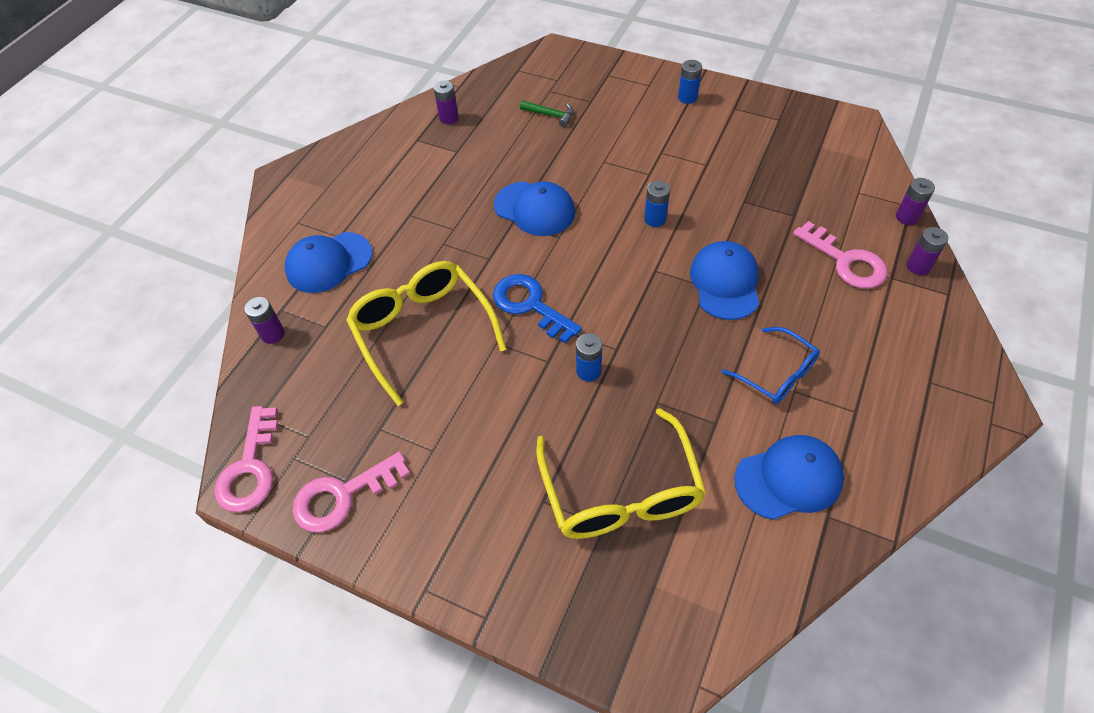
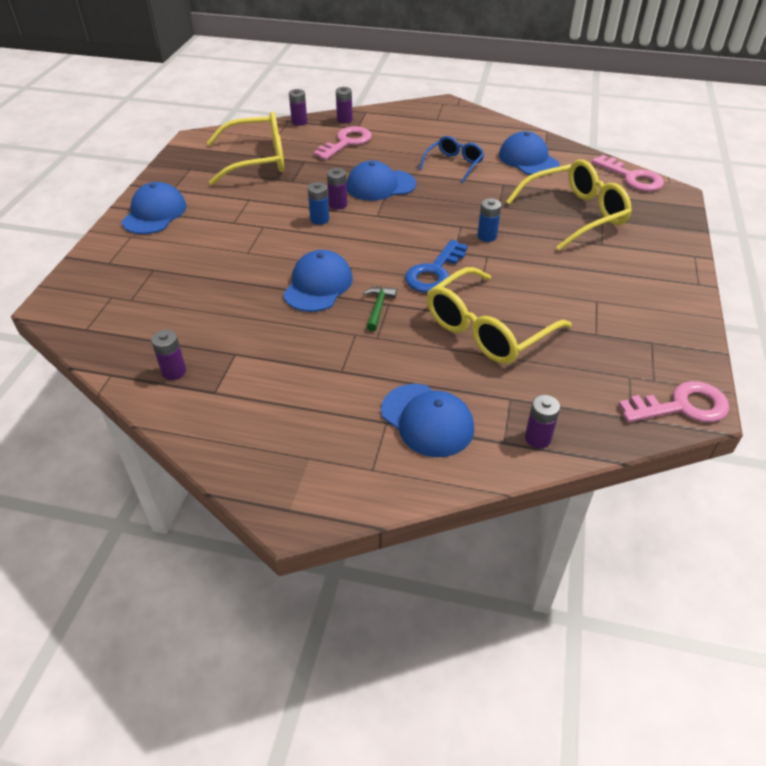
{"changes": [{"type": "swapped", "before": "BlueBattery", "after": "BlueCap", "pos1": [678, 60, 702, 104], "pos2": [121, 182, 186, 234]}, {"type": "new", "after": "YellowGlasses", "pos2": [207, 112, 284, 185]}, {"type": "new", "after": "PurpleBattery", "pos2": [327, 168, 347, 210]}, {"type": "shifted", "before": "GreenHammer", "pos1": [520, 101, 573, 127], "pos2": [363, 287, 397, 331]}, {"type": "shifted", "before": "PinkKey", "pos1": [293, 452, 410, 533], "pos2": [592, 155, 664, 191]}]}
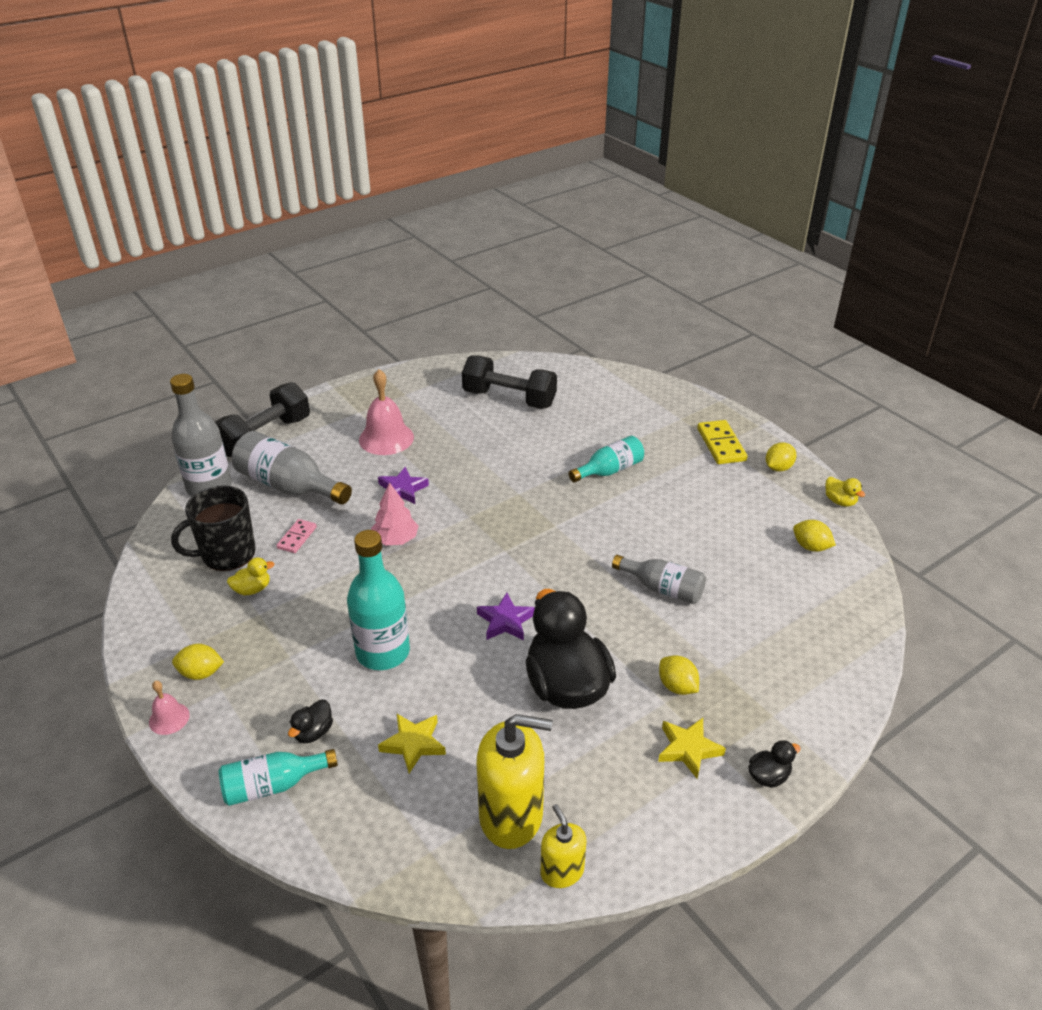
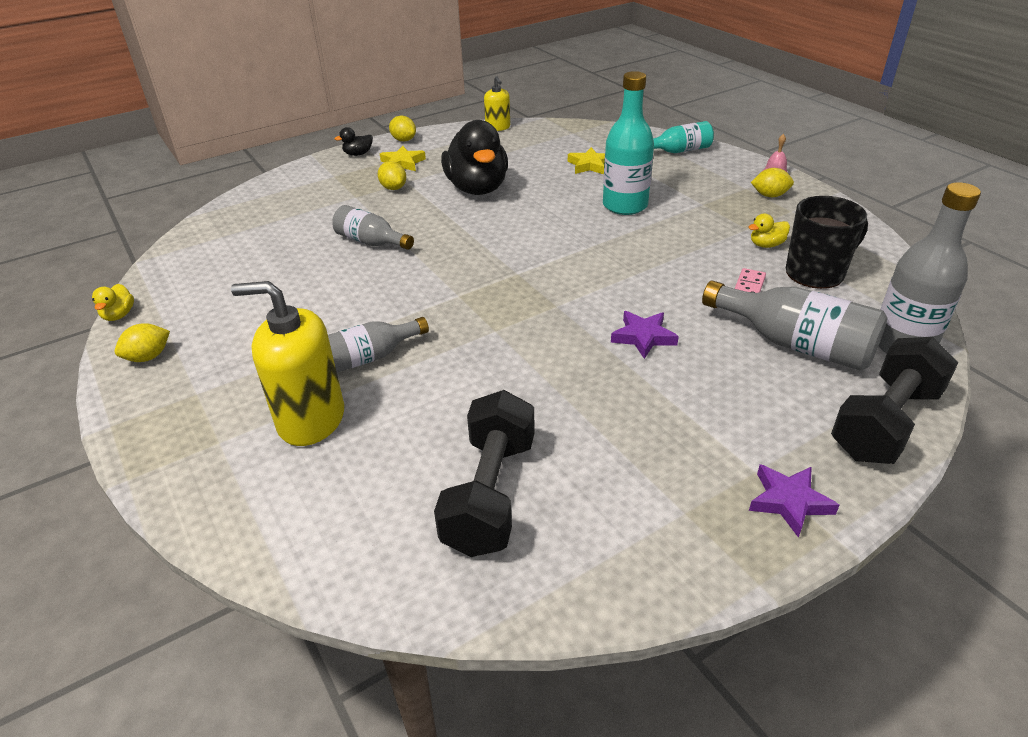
{"changes": [{"type": "rotated", "before": "YellowDuck", "pos1": [825, 477, 865, 507], "pos2": [92, 284, 134, 321], "turn": -150}, {"type": "shifted", "before": "YellowSoapDispenser", "pos1": [477, 714, 552, 849], "pos2": [231, 281, 344, 446]}, {"type": "repainted", "before": "TurquoiseBottle", "after": "GreyBottle", "pos1": [569, 436, 644, 483], "pos2": [328, 317, 429, 373]}, {"type": "shifted", "before": "YellowLemon", "pos1": [793, 520, 836, 552], "pos2": [389, 116, 416, 142]}, {"type": "rotated", "before": "BlackDumbbell", "pos1": [462, 355, 557, 409], "pos2": [434, 390, 535, 557], "turn": 75}, {"type": "shifted", "before": "PurpleStar", "pos1": [477, 593, 535, 640], "pos2": [749, 464, 839, 538]}, {"type": "gone", "before": "BlackDuck", "pos1": [288, 700, 333, 743]}, {"type": "gone", "before": "PinkBell", "pos1": [359, 369, 414, 455]}, {"type": "gone", "before": "PinkTree", "pos1": [371, 482, 419, 545]}, {"type": "gone", "before": "YellowDomino", "pos1": [697, 420, 747, 464]}]}
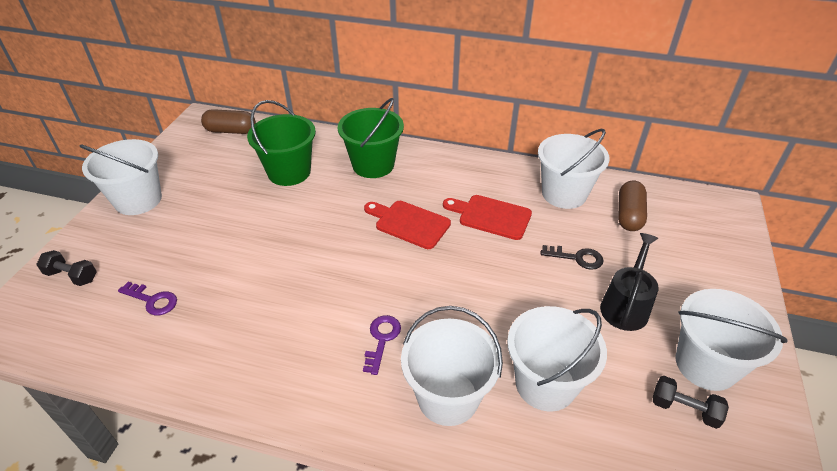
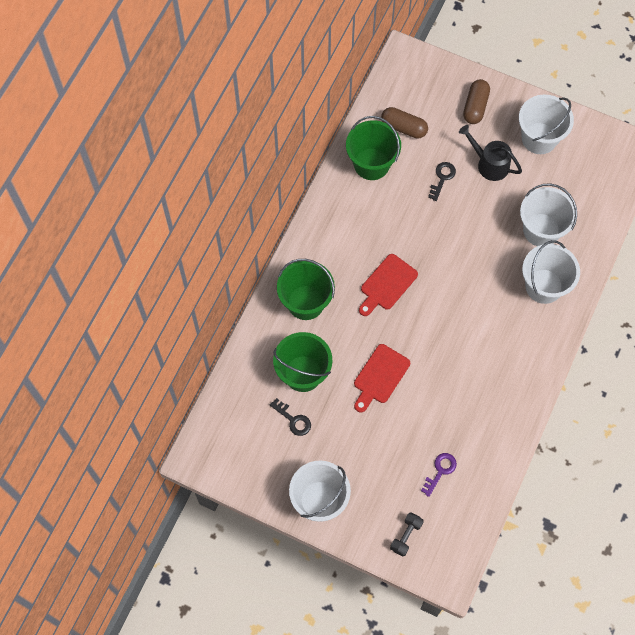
{"changes": [{"type": "new", "after": "BlackKey", "pos2": [270, 398, 311, 436]}, {"type": "repainted", "before": "WhiteBucket", "after": "GreenBucket", "pos1": [538, 129, 610, 209], "pos2": [346, 116, 401, 180]}, {"type": "shifted", "before": "RedCuttingBoard", "pos1": [443, 195, 532, 240], "pos2": [354, 344, 410, 412]}, {"type": "shifted", "before": "BrownCapsule", "pos1": [201, 109, 256, 134], "pos2": [463, 79, 490, 124]}, {"type": "gone", "before": "PurpleKey", "pos1": [363, 315, 401, 375]}, {"type": "gone", "before": "BlackDumbbell", "pos1": [653, 376, 729, 429]}]}
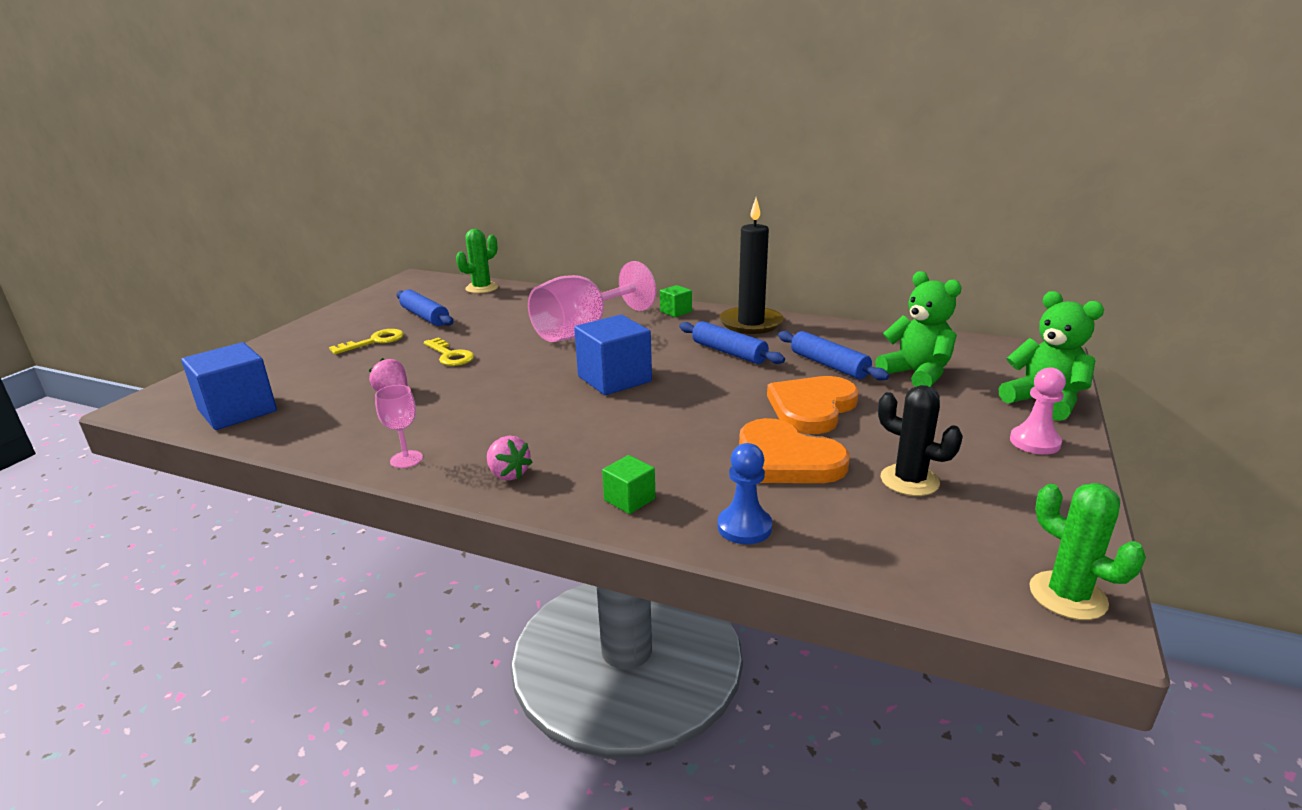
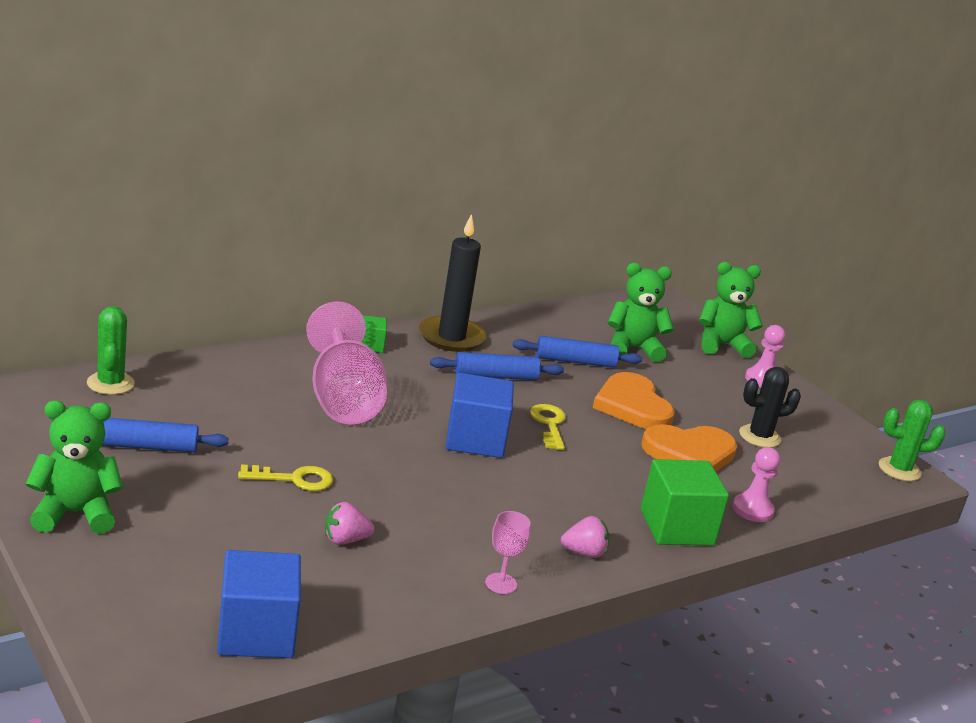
{"changes": [{"type": "new", "after": "GreenTeddyBear", "pos2": [26, 401, 123, 534]}, {"type": "shifted", "before": "YellowKey", "pos1": [329, 329, 404, 354], "pos2": [530, 404, 566, 450]}, {"type": "scaled", "before": "GreenCube", "pos1": [602, 455, 655, 514], "pos2": [641, 459, 729, 545], "scale": 1.97}, {"type": "repainted", "before": "BluePawn", "after": "PinkPawn", "pos1": [717, 443, 772, 544], "pos2": [733, 447, 780, 522]}]}
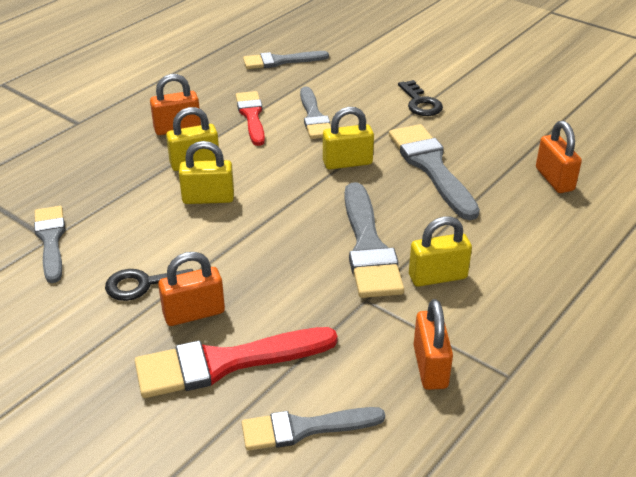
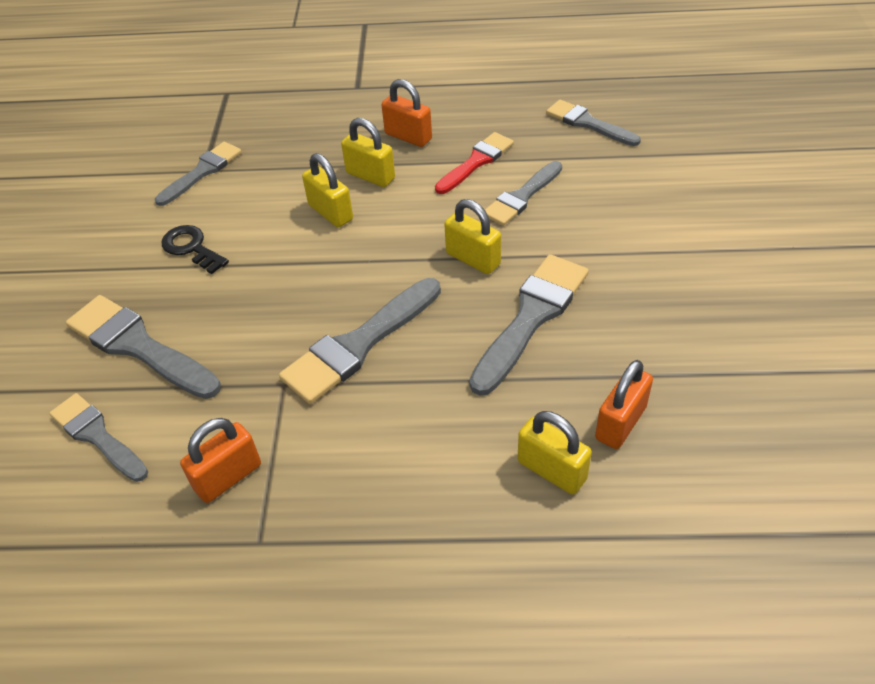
{"changes": [{"type": "repainted", "before": "RedBrush", "after": "GreyBrush", "pos1": [135, 327, 338, 398], "pos2": [66, 295, 221, 399]}, {"type": "shifted", "before": "YellowPadlock", "pos1": [409, 217, 472, 287], "pos2": [518, 411, 592, 494]}, {"type": "gone", "before": "OrangePadlock", "pos1": [158, 252, 225, 326]}, {"type": "gone", "before": "BlackKey", "pos1": [398, 80, 443, 116]}]}
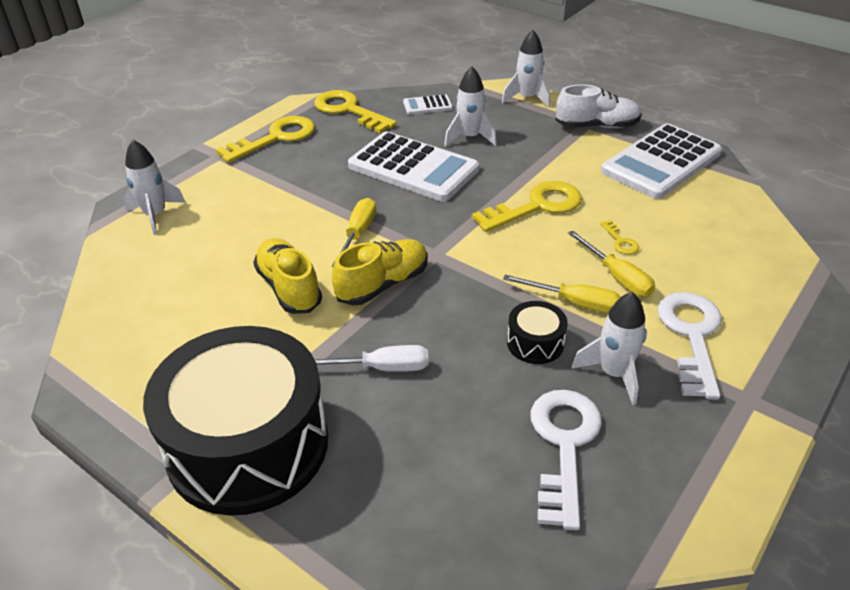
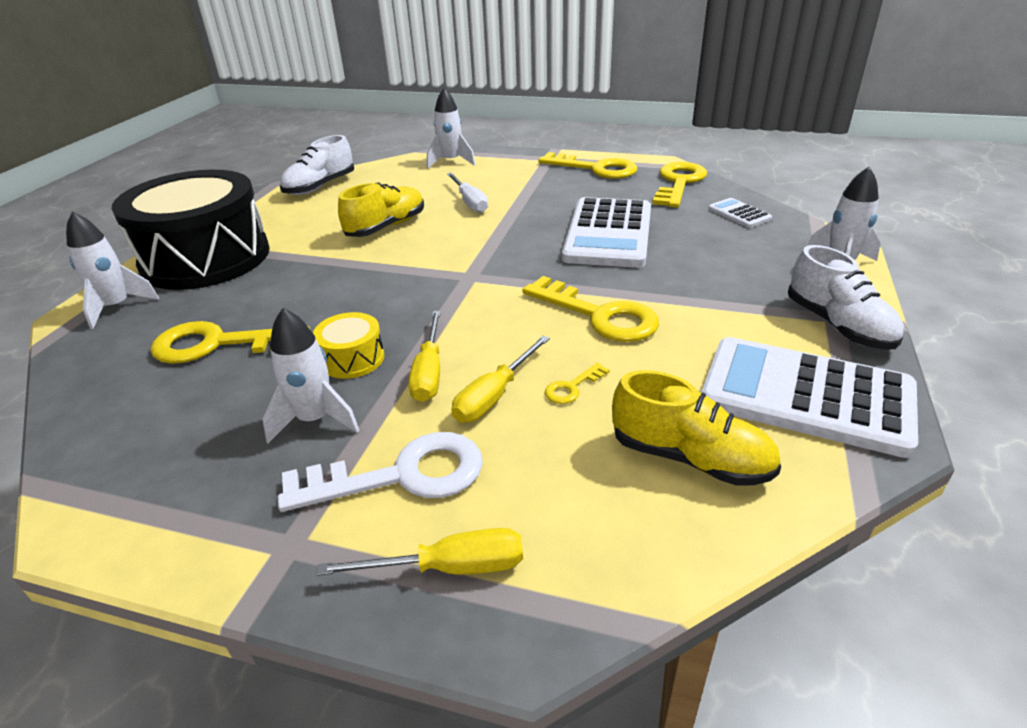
{"changes": [{"type": "shifted", "before": "WhiteRocket", "pos1": [444, 67, 497, 147], "pos2": [66, 211, 159, 329]}, {"type": "new", "after": "YellowKey", "pos2": [150, 321, 310, 364]}, {"type": "new", "after": "WhiteShoe", "pos2": [279, 135, 354, 195]}, {"type": "repainted", "before": "BlackDrum", "after": "YellowDrum", "pos1": [507, 301, 568, 364], "pos2": [313, 312, 385, 379]}, {"type": "shifted", "before": "YellowScrewdriver", "pos1": [332, 198, 376, 267], "pos2": [317, 528, 523, 576]}, {"type": "shifted", "before": "WhiteScrewdriver", "pos1": [314, 345, 429, 372], "pos2": [447, 173, 488, 213]}, {"type": "shifted", "before": "YellowShoe", "pos1": [332, 239, 428, 305], "pos2": [612, 370, 781, 486]}, {"type": "gone", "before": "WhiteKey", "pos1": [531, 390, 602, 530]}]}
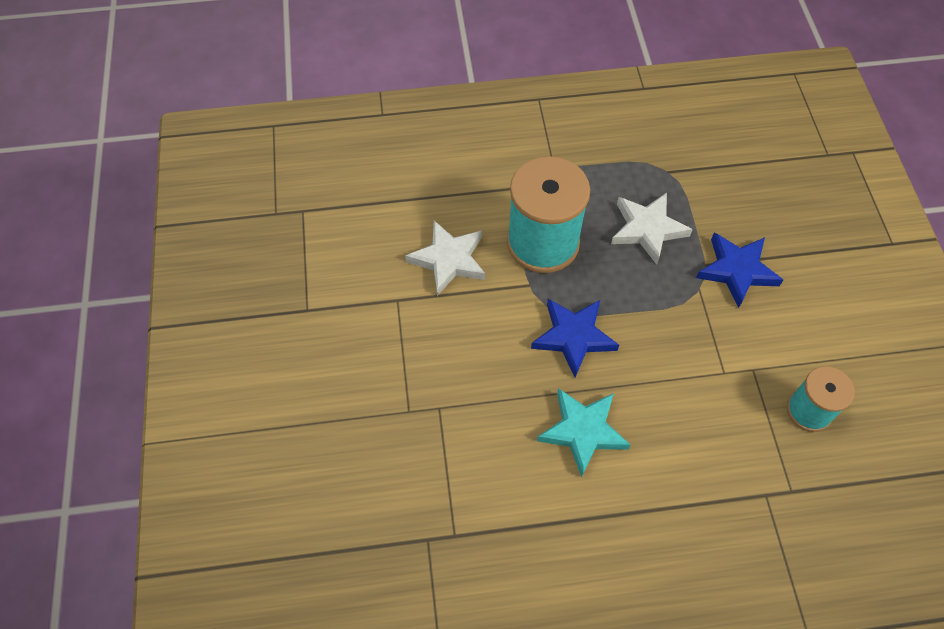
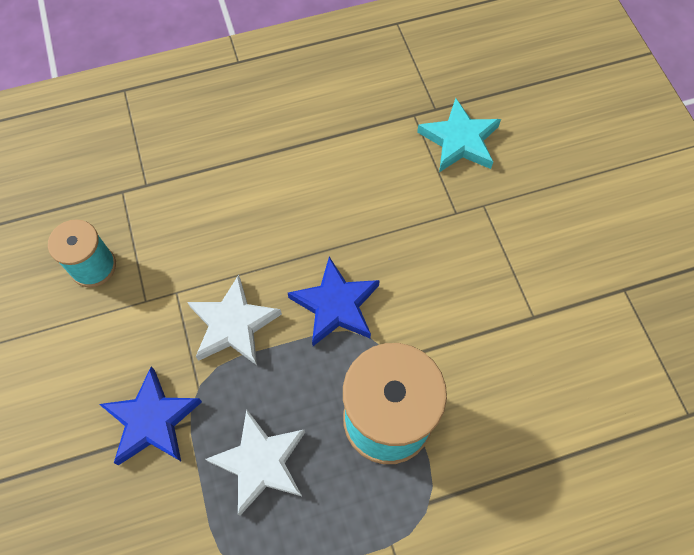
{"changes": [{"type": "shifted", "before": "WhiteStar", "pos1": [405, 221, 485, 296], "pos2": [187, 275, 282, 365]}, {"type": "shifted", "before": "TurquoiseStar", "pos1": [537, 388, 631, 477], "pos2": [417, 98, 501, 172]}]}
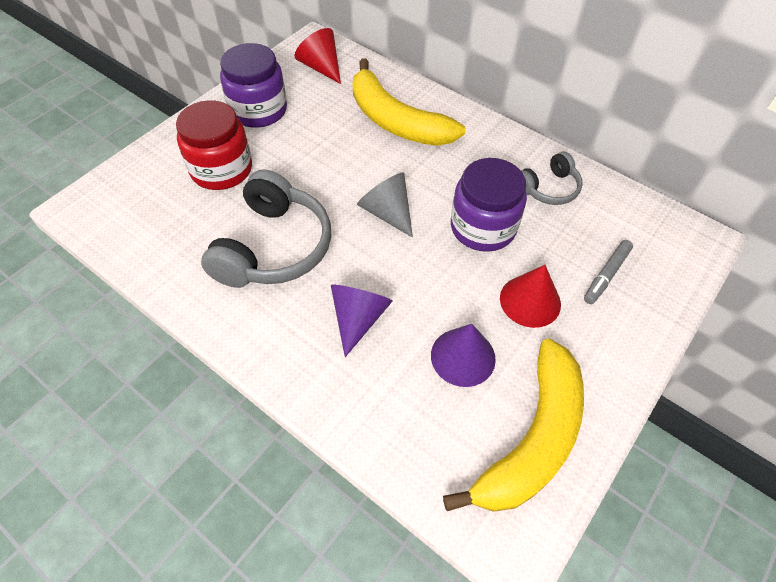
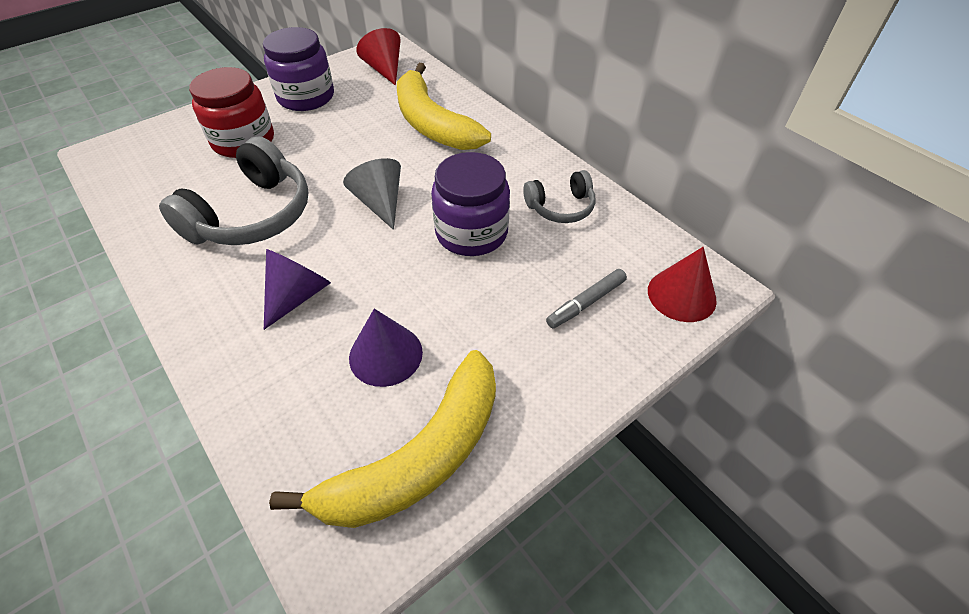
{"changes": [{"type": "shifted", "before": "RedCone", "pos1": [500, 265, 561, 328], "pos2": [648, 247, 717, 322]}]}
